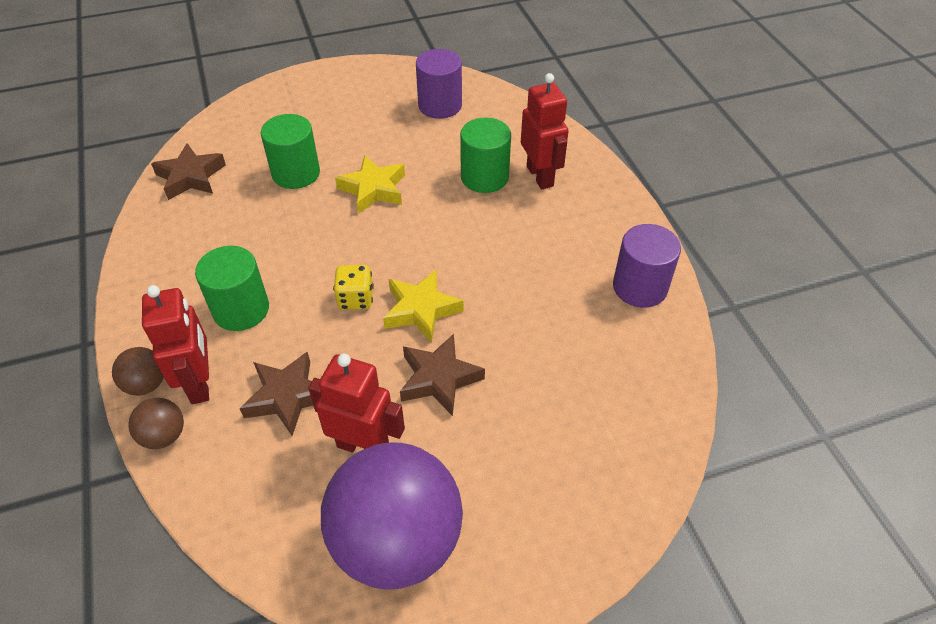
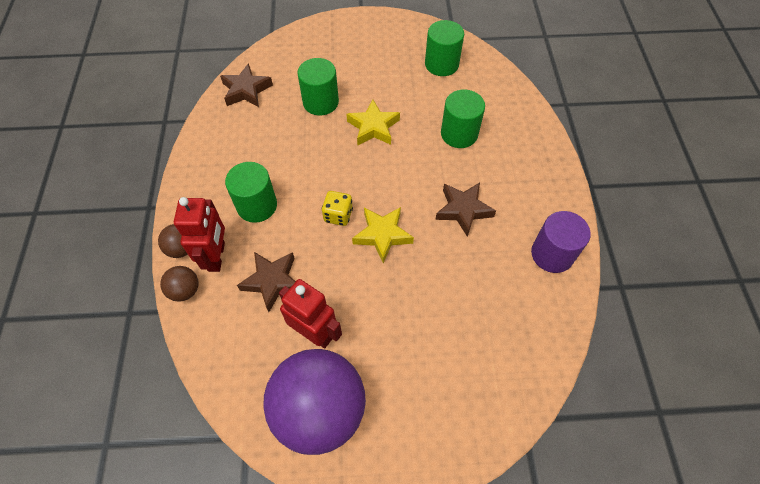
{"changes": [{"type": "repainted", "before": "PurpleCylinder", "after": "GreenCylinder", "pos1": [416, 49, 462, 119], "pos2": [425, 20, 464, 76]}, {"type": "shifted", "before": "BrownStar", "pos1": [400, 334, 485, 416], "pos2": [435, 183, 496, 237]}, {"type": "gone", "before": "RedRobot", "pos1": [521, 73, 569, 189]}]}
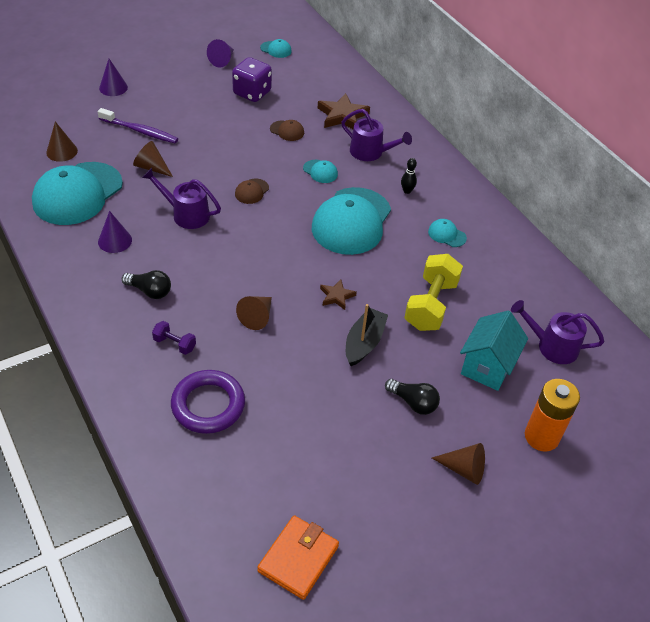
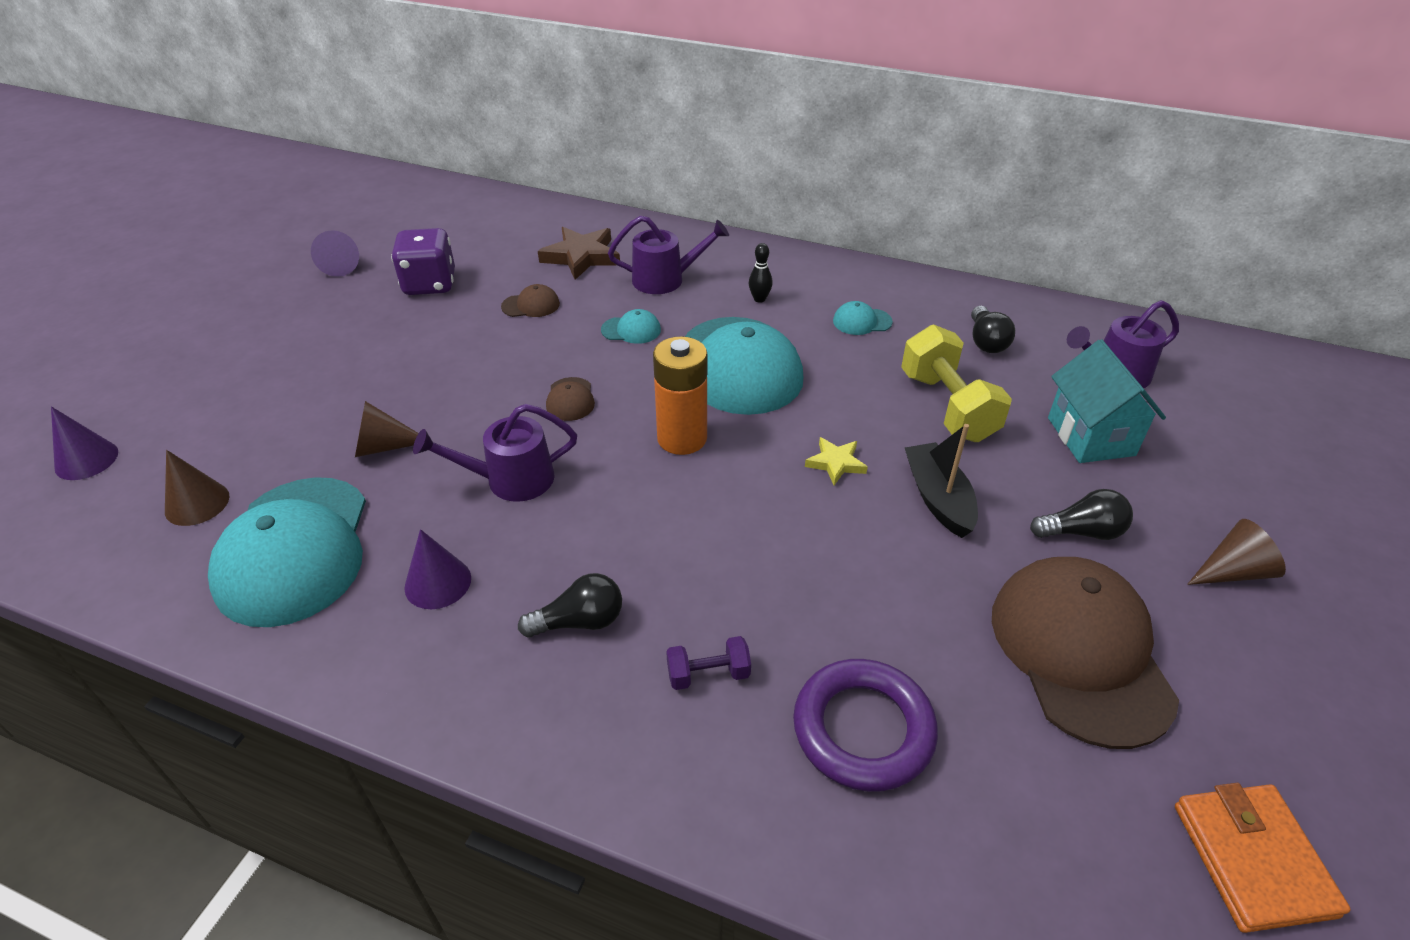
{"changes": [{"type": "shifted", "before": "PurpleCone", "pos1": [99, 59, 128, 96], "pos2": [51, 407, 118, 480]}, {"type": "shifted", "before": "OrangeBattery", "pos1": [525, 379, 580, 452], "pos2": [653, 336, 707, 455]}, {"type": "repainted", "before": "BrownStar", "after": "YellowStar", "pos1": [320, 279, 357, 310], "pos2": [805, 437, 868, 485]}, {"type": "new", "after": "BlackLightBulb", "pos2": [971, 306, 1015, 353]}, {"type": "new", "after": "BrownCap", "pos2": [992, 557, 1179, 749]}, {"type": "gone", "before": "PurpleToothbrush", "pos1": [97, 108, 178, 143]}, {"type": "gone", "before": "BrownCone", "pos1": [236, 296, 272, 330]}, {"type": "gone", "before": "TurquoiseCap", "pos1": [260, 39, 292, 58]}]}
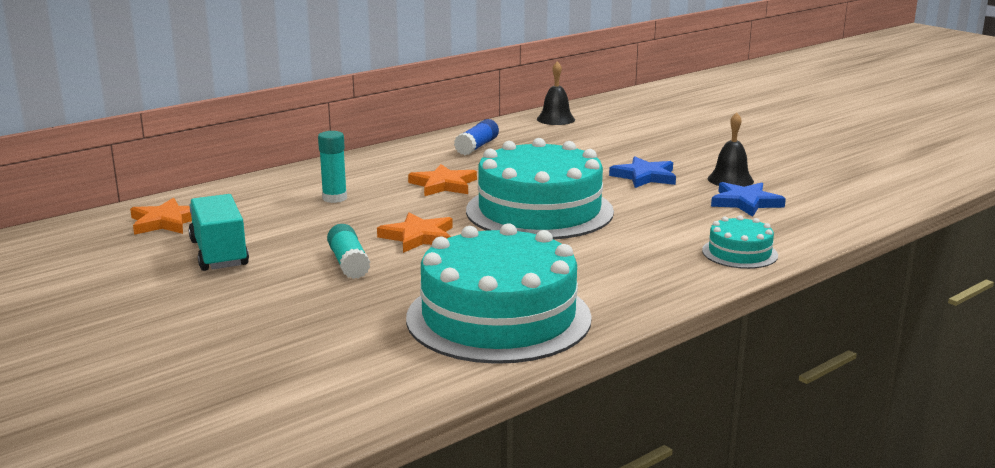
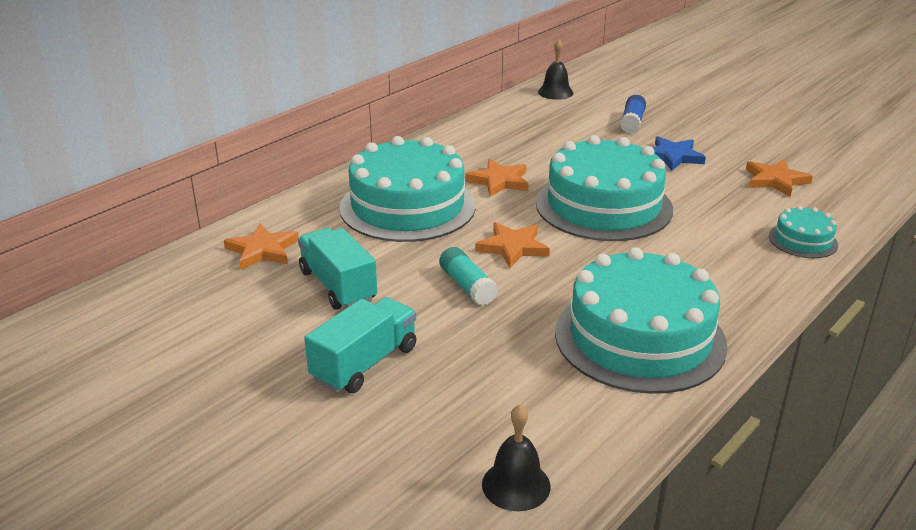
{"changes": [{"type": "new", "after": "TurquoiseTruck", "pos2": [304, 297, 416, 393]}, {"type": "swapped", "before": "TurquoiseGlueStick", "after": "TurquoiseCake", "pos1": [318, 131, 347, 203], "pos2": [339, 136, 476, 242]}, {"type": "shifted", "before": "BlackBell", "pos1": [708, 112, 754, 187], "pos2": [482, 404, 551, 511]}, {"type": "shifted", "before": "BlueGlueStick", "pos1": [454, 119, 499, 155], "pos2": [620, 95, 646, 134]}, {"type": "repainted", "before": "BlueStar", "after": "OrangeStar", "pos1": [711, 182, 786, 217], "pos2": [746, 160, 813, 197]}]}
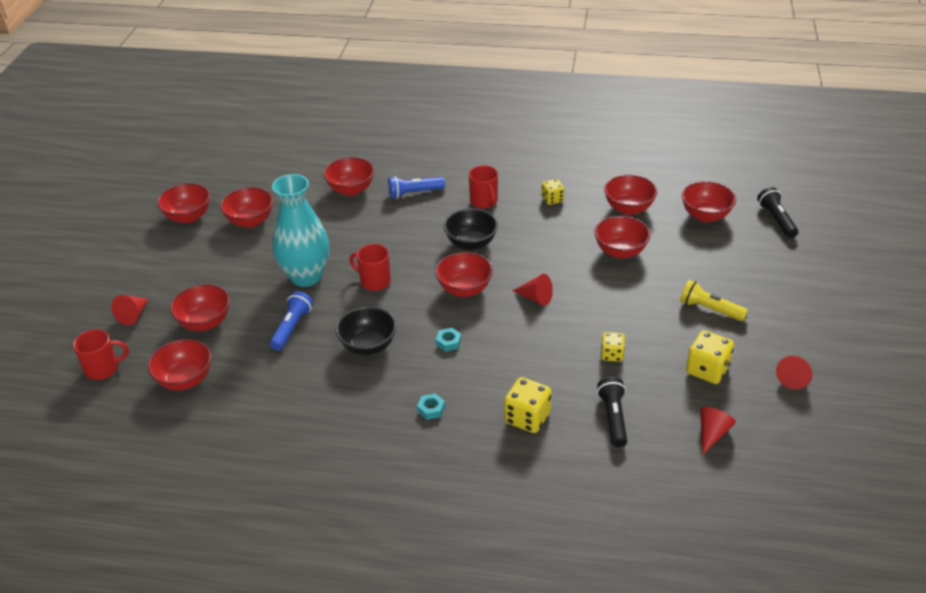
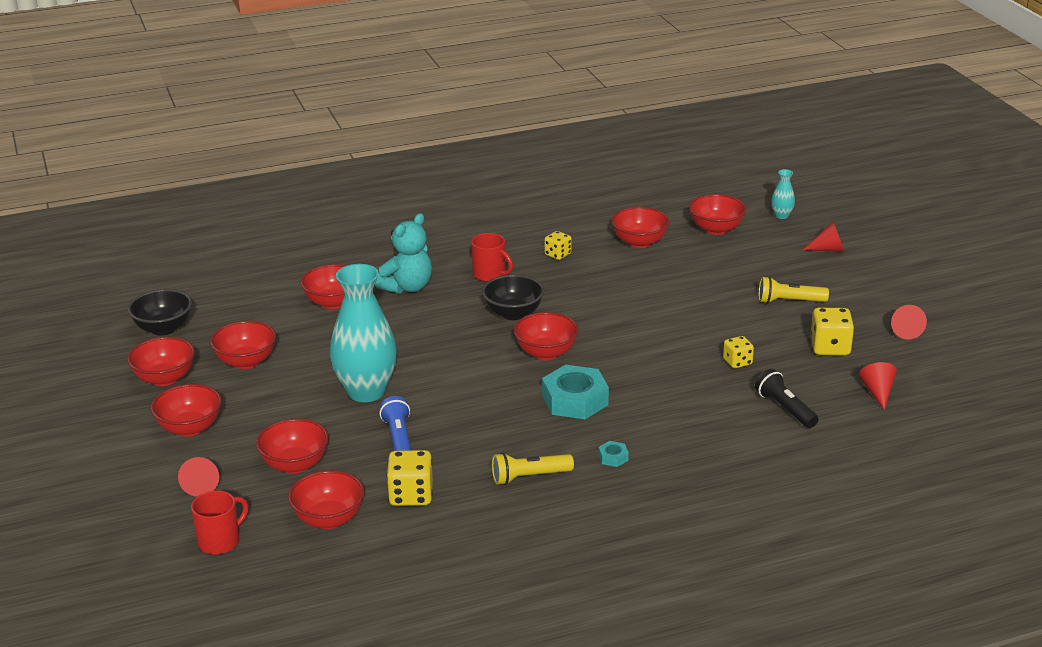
{"changes": [{"type": "shifted", "before": "BlackBowl", "pos1": [336, 306, 397, 355], "pos2": [128, 289, 192, 336]}, {"type": "shifted", "before": "RedBowl", "pos1": [594, 216, 650, 259], "pos2": [151, 384, 222, 437]}, {"type": "swapped", "before": "BlueFlashlight", "after": "TurquoiseTeddyBear", "pos1": [388, 176, 445, 199], "pos2": [375, 213, 432, 294]}, {"type": "shifted", "before": "YellowDice", "pos1": [504, 377, 552, 433], "pos2": [387, 450, 433, 506]}, {"type": "new", "after": "YellowFlashlight", "pos2": [492, 452, 574, 485]}, {"type": "scaled", "before": "TurquoiseNut", "pos1": [436, 328, 461, 352], "pos2": [542, 365, 609, 419], "scale": 2.3}, {"type": "swapped", "before": "BlackFlashlight", "after": "TurquoiseVase", "pos1": [757, 187, 798, 238], "pos2": [771, 169, 795, 219]}, {"type": "shifted", "before": "RedCone", "pos1": [513, 274, 553, 306], "pos2": [803, 222, 844, 251]}, {"type": "gone", "before": "RedMug", "pos1": [349, 244, 391, 291]}]}
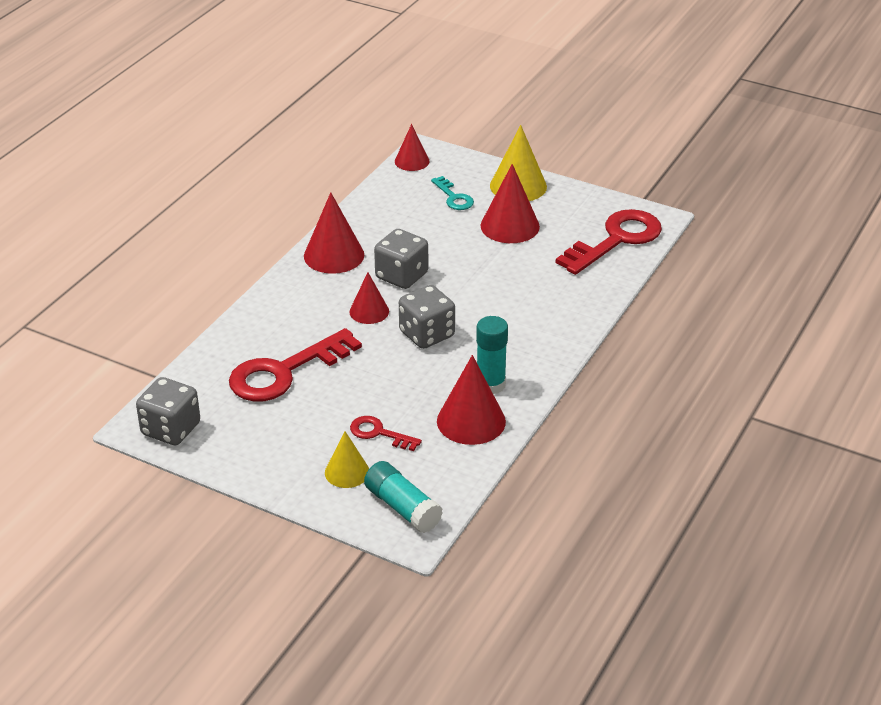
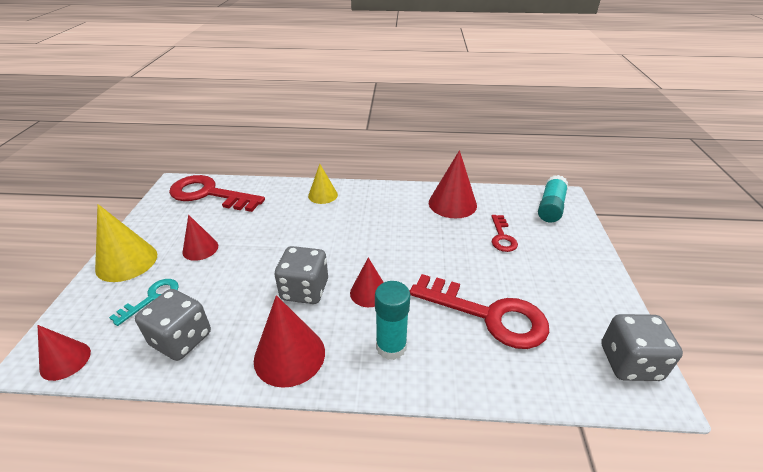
{"changes": [{"type": "shifted", "before": "GreyDice", "pos1": [399, 285, 455, 349], "pos2": [135, 289, 211, 361]}, {"type": "scaled", "before": "RedCone", "pos1": [481, 164, 540, 243], "pos2": [182, 215, 218, 261], "scale": 0.63}, {"type": "shifted", "before": "YellowCone", "pos1": [325, 431, 369, 488], "pos2": [308, 164, 338, 204]}, {"type": "shifted", "before": "TurquoiseGlueStick", "pos1": [476, 316, 508, 394], "pos2": [375, 281, 410, 360]}]}
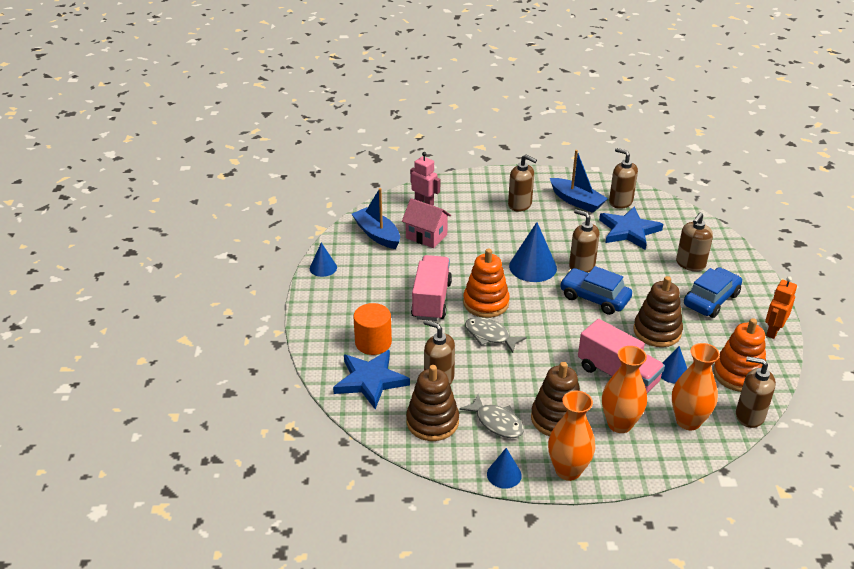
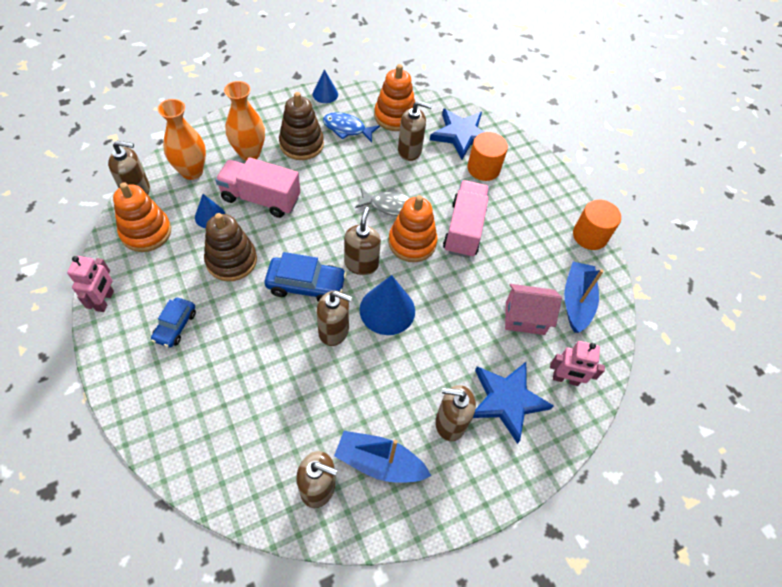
{"changes": [{"type": "repainted", "before": "OrangeRobot", "after": "PinkRobot", "pos1": [765, 276, 797, 339], "pos2": [67, 256, 114, 312]}, {"type": "scaled", "before": "BlueCar", "pos1": [684, 267, 742, 318], "pos2": [151, 298, 196, 348], "scale": 0.64}, {"type": "repainted", "before": "GreyFish", "after": "BlueFish", "pos1": [459, 394, 524, 438], "pos2": [323, 112, 380, 142]}, {"type": "shifted", "before": "BrownSoapDispenser", "pos1": [676, 212, 713, 271], "pos2": [344, 207, 381, 275]}, {"type": "repainted", "before": "BrownStackingToy", "after": "OrangeStackingToy", "pos1": [406, 365, 459, 441], "pos2": [374, 64, 415, 131]}, {"type": "rotated", "before": "PinkTruck", "pos1": [411, 255, 452, 321], "pos2": [443, 180, 489, 258], "turn": -150}, {"type": "shifted", "before": "BlueStar", "pos1": [599, 206, 663, 250], "pos2": [473, 362, 554, 444]}, {"type": "rotated", "before": "BlueBoat", "pos1": [352, 188, 400, 249], "pos2": [564, 262, 604, 333], "turn": -105}, {"type": "swapped", "before": "BlueCone", "after": "OrangeCylinder", "pos1": [310, 243, 337, 277], "pos2": [573, 199, 621, 250]}, {"type": "gone", "before": "OrangeVase", "pos1": [548, 390, 595, 481]}]}
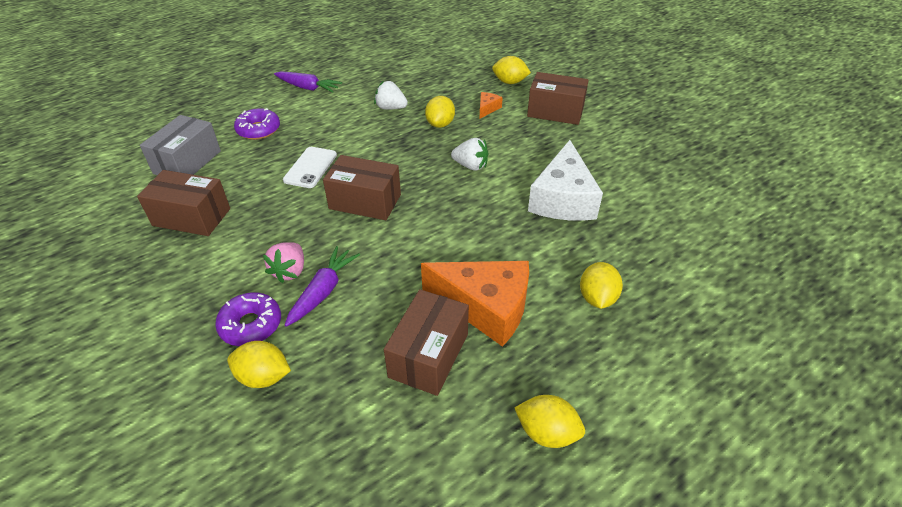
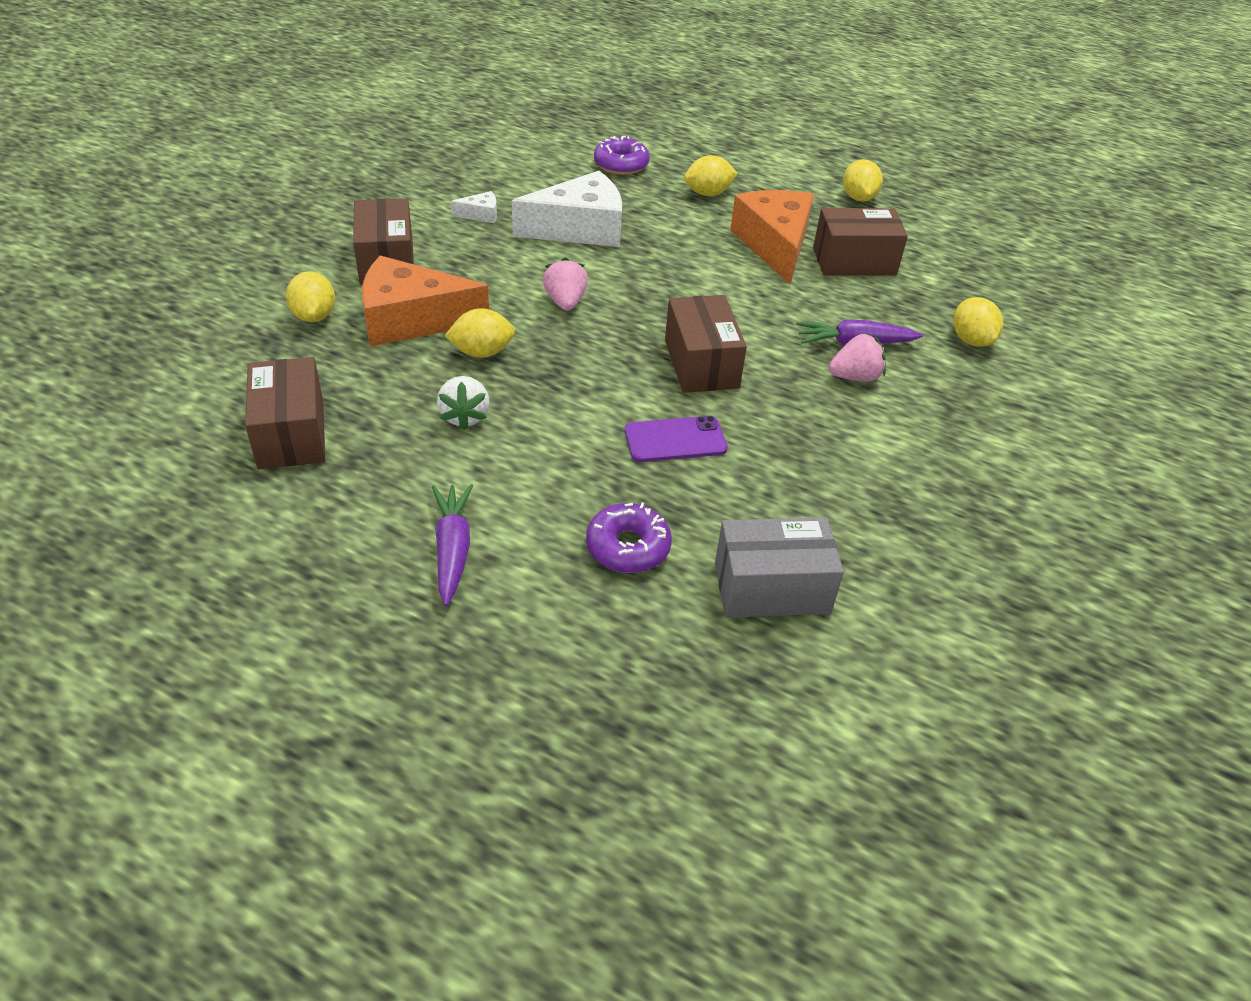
{"changes": [{"type": "shifted", "before": "BrownBox", "pos1": [137, 170, 230, 236], "pos2": [245, 357, 325, 469]}, {"type": "scaled", "before": "OrangeCheese", "pos1": [480, 92, 503, 118], "pos2": [362, 255, 489, 346], "scale": 2.36}, {"type": "new", "after": "WhiteCheese", "pos2": [451, 191, 497, 223]}, {"type": "repainted", "before": "WhiteStrawberry", "after": "PinkStrawberry", "pos1": [451, 138, 488, 171], "pos2": [543, 257, 588, 311]}, {"type": "shifted", "before": "PurpleDonut", "pos1": [215, 292, 281, 346], "pos2": [594, 136, 650, 175]}, {"type": "repainted", "before": "WhitePhone", "after": "PurplePhone", "pos1": [283, 147, 337, 188], "pos2": [625, 416, 728, 462]}]}
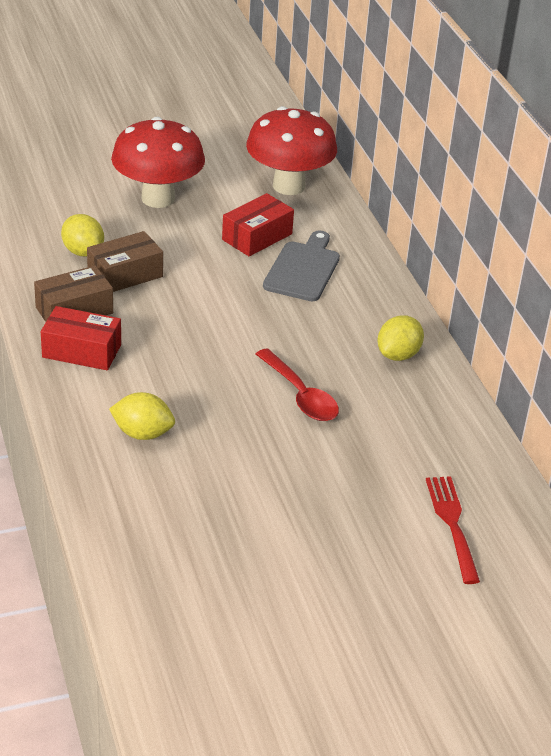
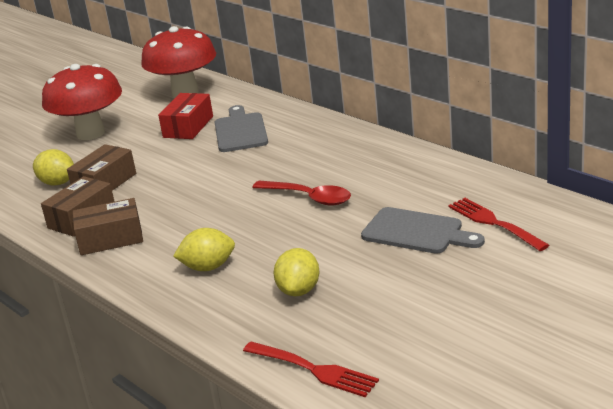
{"changes": [{"type": "repainted", "before": "RedBox", "after": "BrownBox", "pos1": [41, 306, 121, 370], "pos2": [73, 198, 143, 255]}, {"type": "new", "after": "RedFork", "pos2": [243, 341, 379, 397]}, {"type": "shifted", "before": "YellowLemon", "pos1": [377, 315, 424, 361], "pos2": [274, 248, 320, 296]}, {"type": "new", "after": "GreyCuttingBoard", "pos2": [361, 207, 485, 254]}]}
